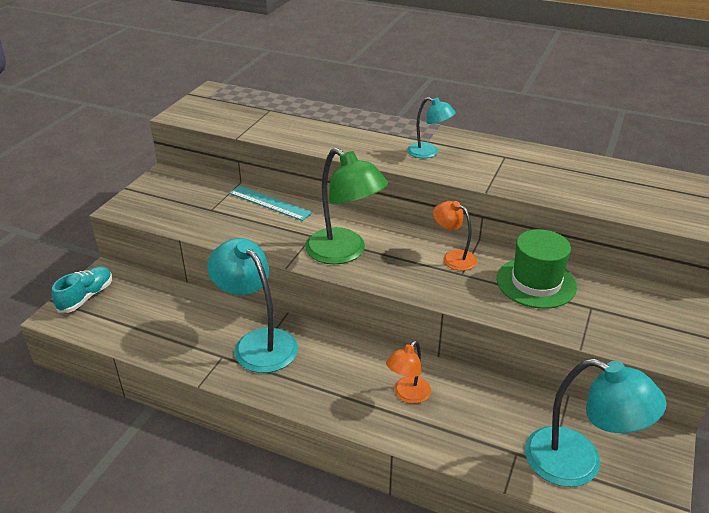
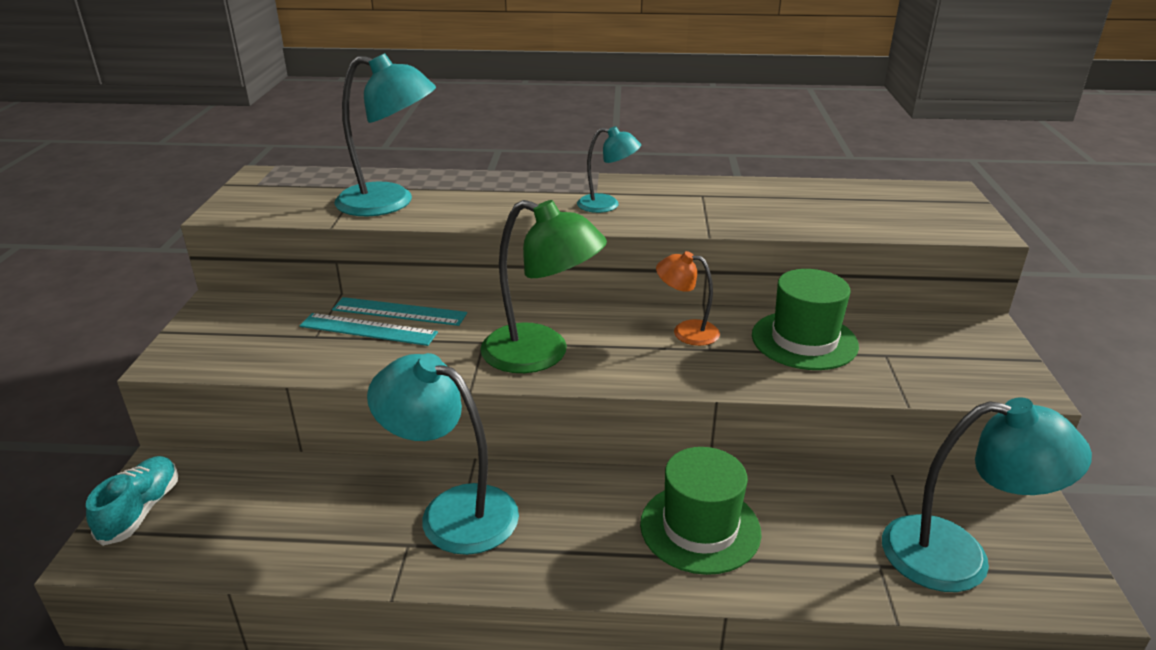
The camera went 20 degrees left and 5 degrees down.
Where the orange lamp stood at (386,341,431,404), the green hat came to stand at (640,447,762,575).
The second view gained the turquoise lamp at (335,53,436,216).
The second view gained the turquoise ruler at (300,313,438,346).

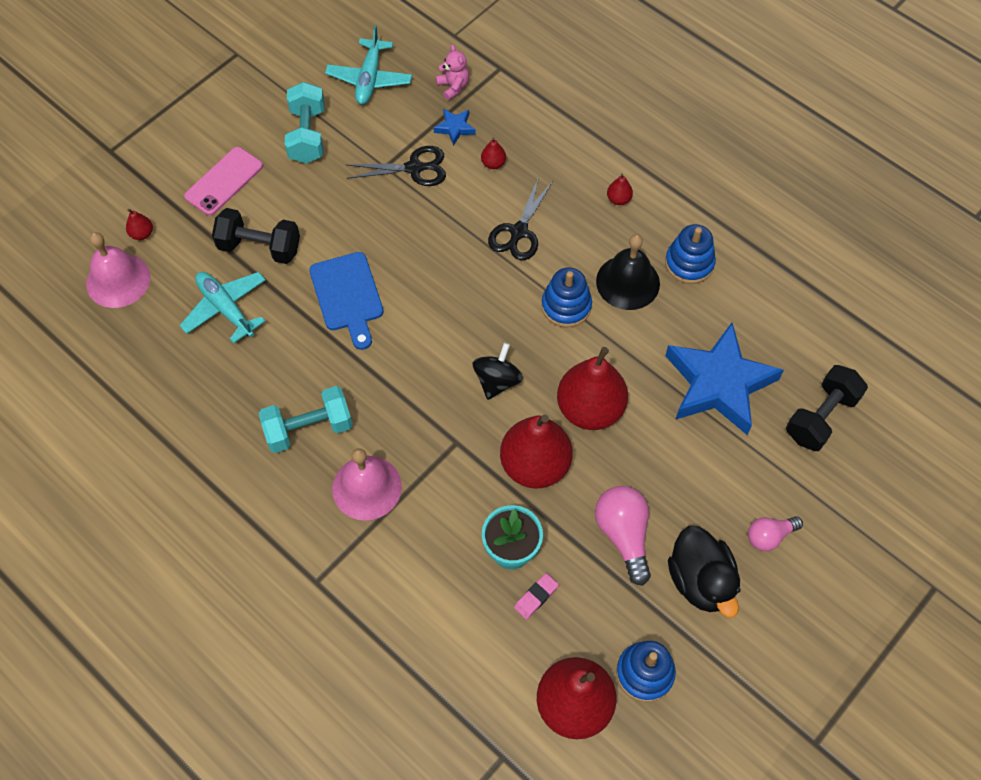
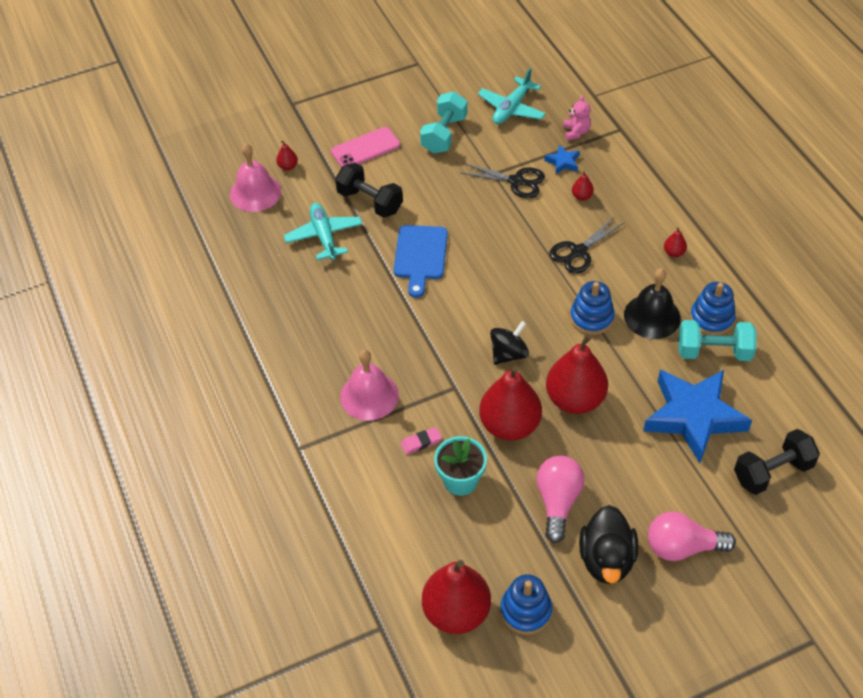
The camera went 25 degrees right and 10 degrees down.
The turquoise dumbbell ended up elsewhere, having gone from (258,386,353,453) to (678,320,757,361).
The size of the pink light bulb at (748,516,803,551) changed by a factor of 1.60.
The pink eraser ended up elsewhere, having gone from (514,573,559,619) to (401,427,442,454).

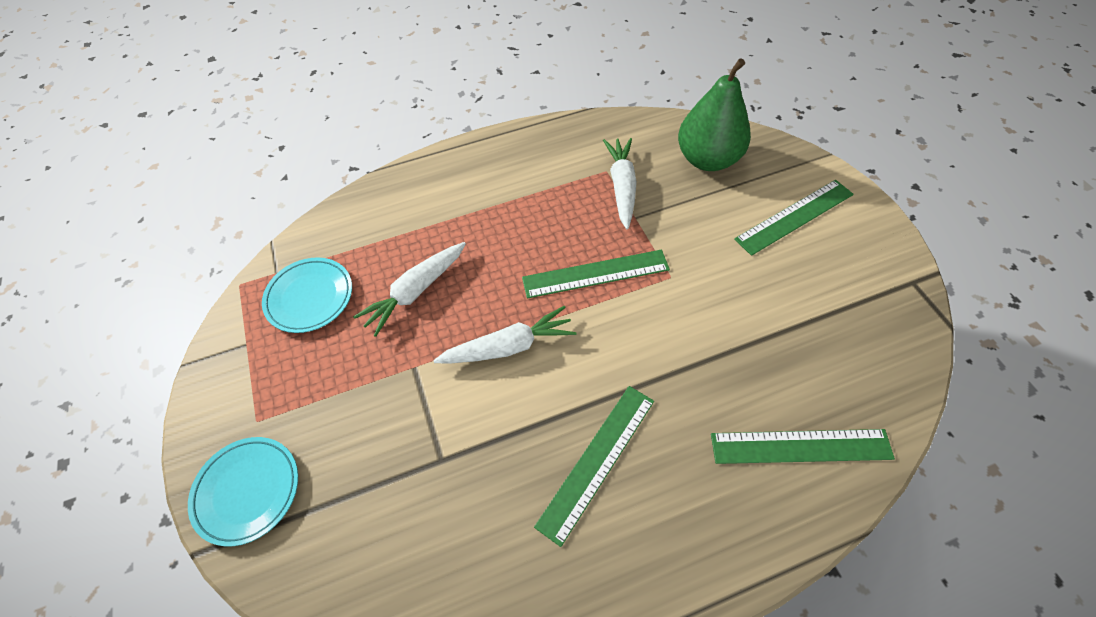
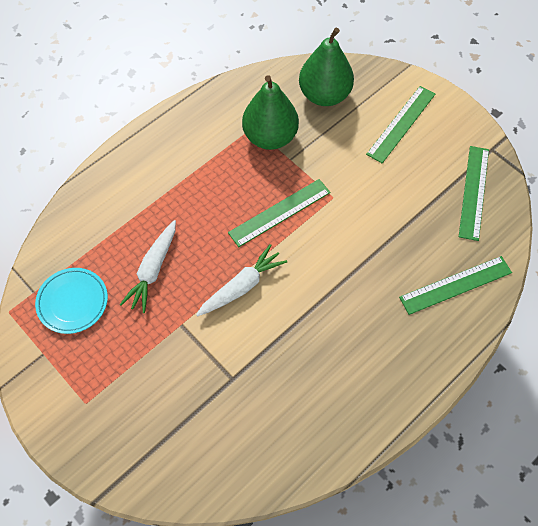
The camera went 25 degrees left and 5 degrees up.
Where the white carrot stood at (603,138,637,229), the green pear came to stand at (242,75,299,150).
The green ruler ended up elsewhere, having gone from (534,386,654,547) to (459,146,489,241).
The second view lost the turquoise plate at (188,437,298,546).

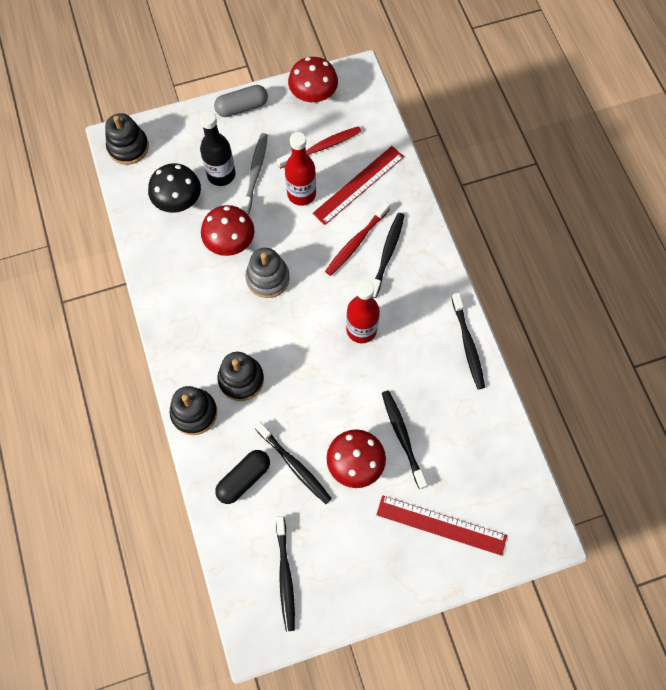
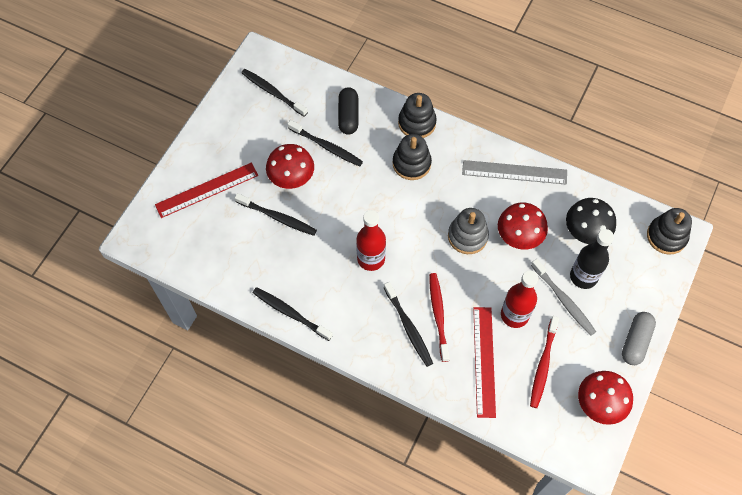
The camera went 135 degrees right and 5 degrees down.
The black toothbrush at (255,421,332,504) ended up facing another way, 150 degrees counterclockwise from before.
The second view gained the grey ruler at (462,160,567,185).

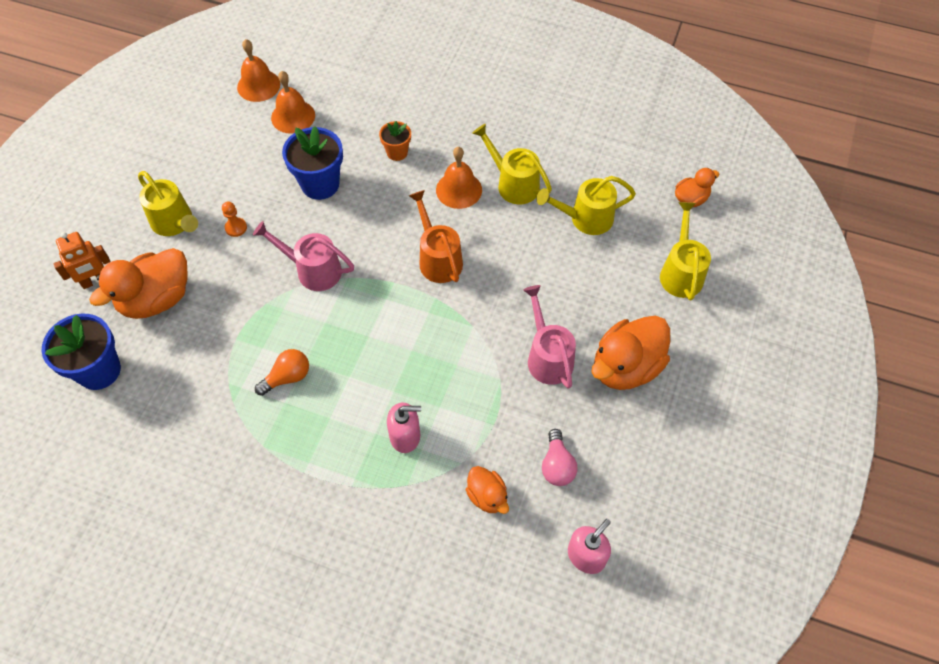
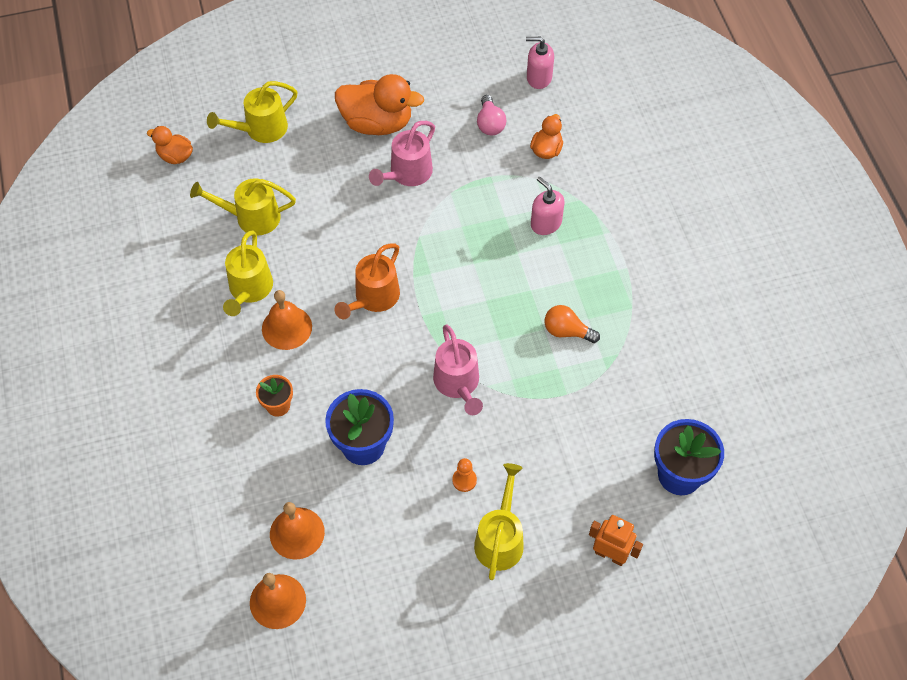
The camera went 125 degrees left and 0 degrees up.
The yellow watering can at (536,176,636,235) ended up facing another way, 135 degrees clockwise from before.
The second view lost the orange duck at (89,248,188,319).
The pink light bulb at (542,429,578,486) ended up facing another way, 120 degrees clockwise from before.

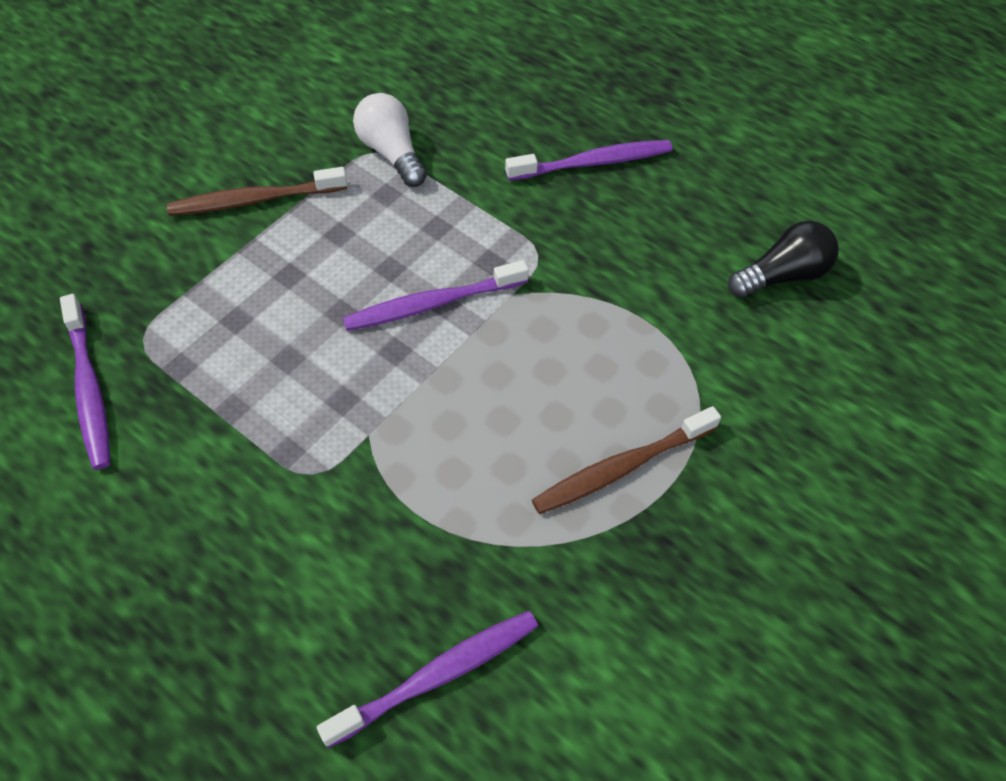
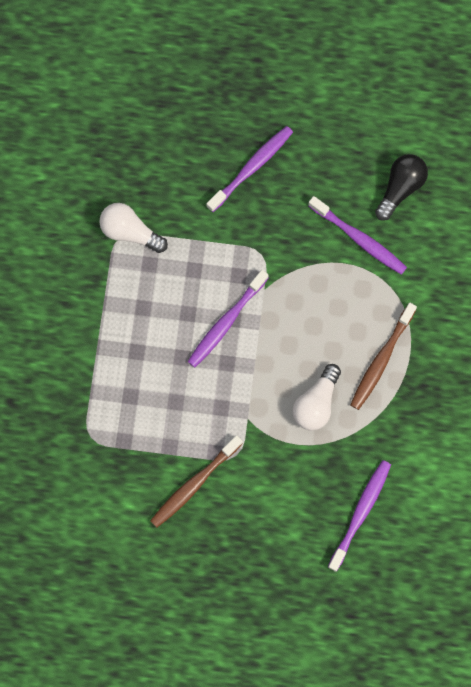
The camera went 30 degrees left and 20 degrees up.
The brown toothbrush ended up elsewhere, having gone from (167,167,347,216) to (150,435,243,528).
The purple toothbrush ended up elsewhere, having gone from (60,294,110,470) to (308,196,407,275).
The second view gained the white light bulb at (293,364,341,431).

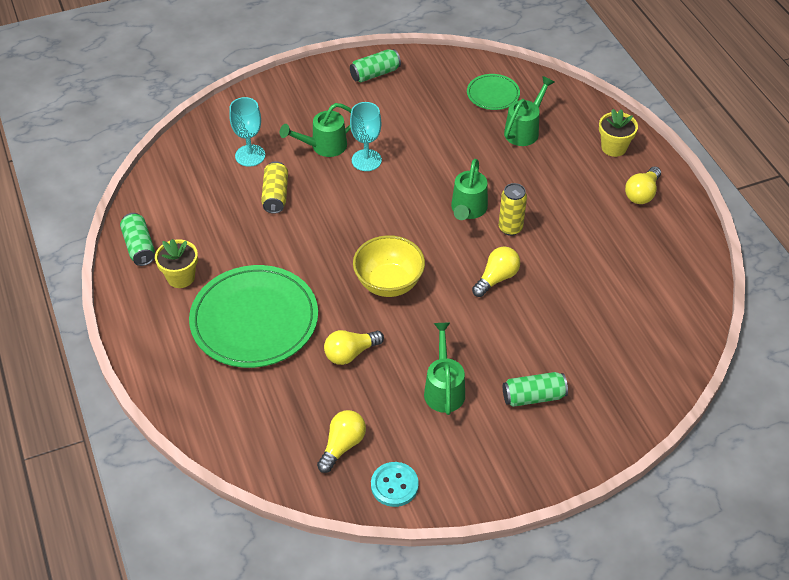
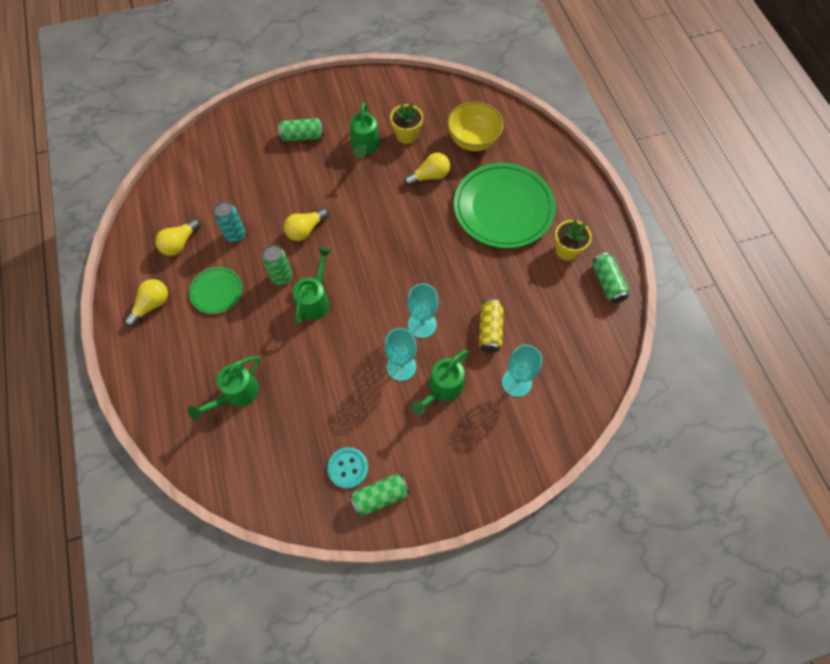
The camera went 175 degrees left and 15 degrees up.
The green plate ended up elsewhere, having gone from (467,74,520,110) to (189,267,242,314).
The green watering can at (280,103,352,157) ended up facing another way, 150 degrees clockwise from before.
The yellow flower pot ended up elsewhere, having gone from (599,109,638,157) to (390,103,423,144).
What was the yellow can at (499,183,527,236) turned into the green can at (262,245,292,285).
The yellow bowl ended up elsewhere, having gone from (353,235,425,297) to (447,102,504,151).
The yellow light bulb ended up elsewhere, having gone from (317,410,366,473) to (155,218,201,256).
The turquoise button ended up elsewhere, having gone from (371,462,419,507) to (327,447,368,489).
The second view gained the turquoise can at (214,201,245,243).
The second view gained the turquoise goblet at (407,283,438,338).

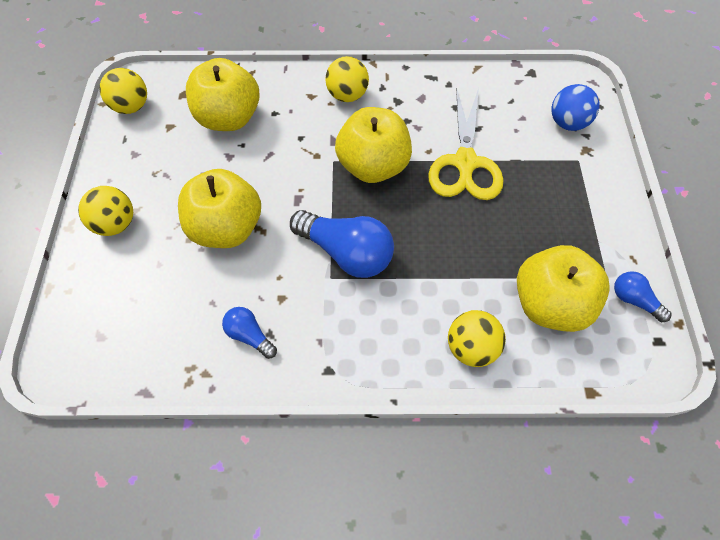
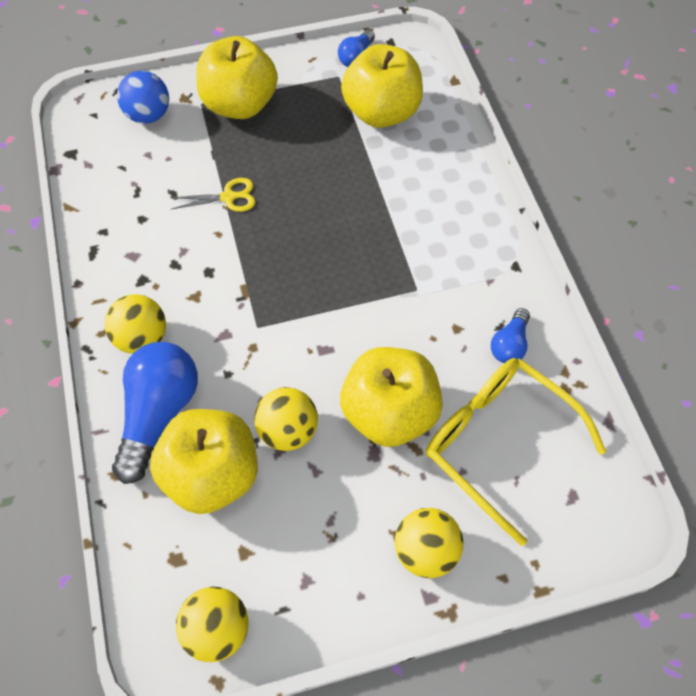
The camera went 105 degrees left and 0 degrees up.
The size of the yellow scissors at (428,87,503,200) changed by a factor of 0.49.
The yellow apple ended up elsewhere, having gone from (335,107,412,183) to (196,36,278,119).
The blue light bulb ended up elsewhere, having gone from (290,210,394,278) to (112,342,198,484).
The yellow ball ended up elsewhere, having gone from (448,310,506,367) to (254,387,318,451).
The second view gained the yellow glasses at (426,358,607,546).

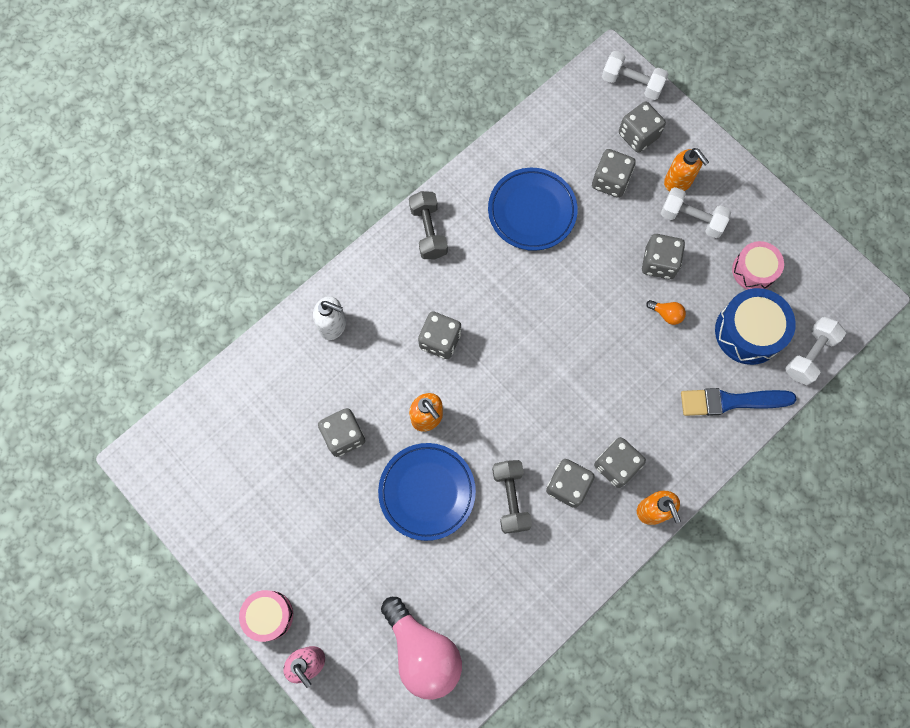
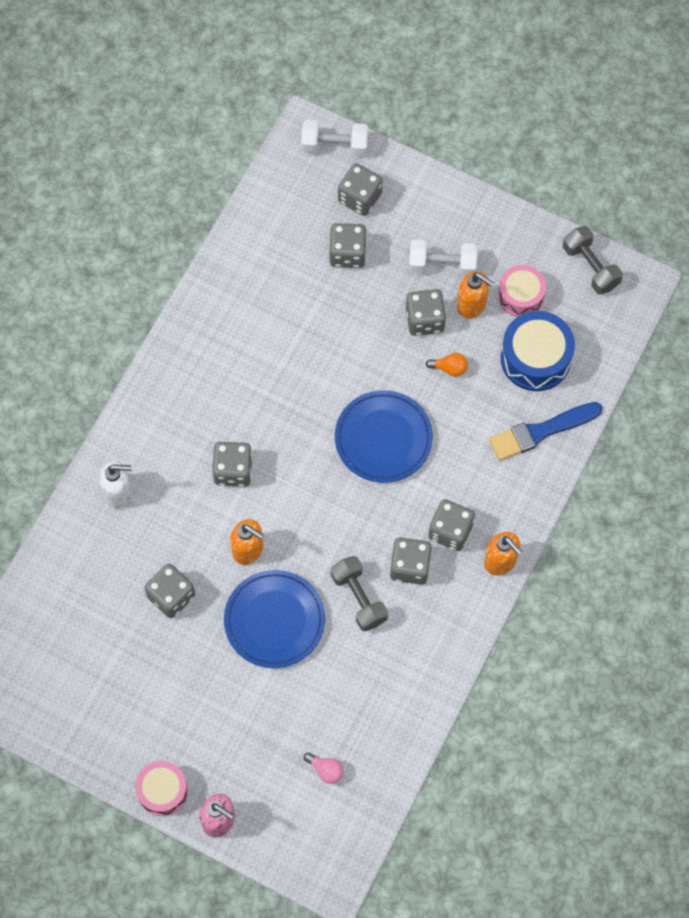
The camera went 20 degrees left and 5 degrees down.
The orange soap dispenser ended up elsewhere, having gone from (664,148,709,192) to (457,271,494,319).
The blue plate ended up elsewhere, having gone from (488,168,578,251) to (335,390,433,483).
The grey dumbbell ended up elsewhere, having gone from (409,191,448,259) to (563,226,623,295).
The second view lost the white dumbbell at (785,317,846,385).
The size of the pink light bulb at (381,597,462,700) changed by a factor of 0.40.

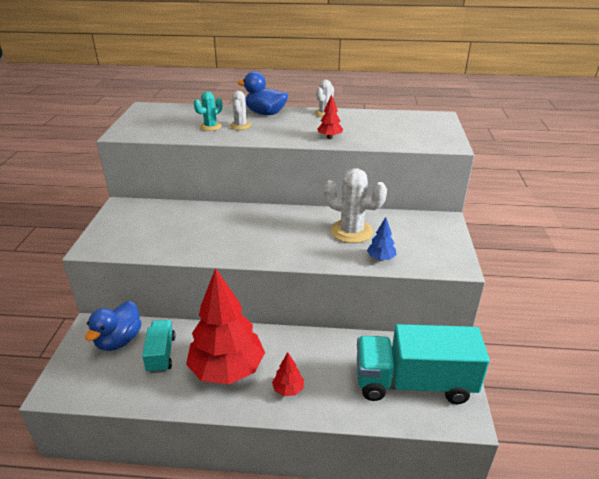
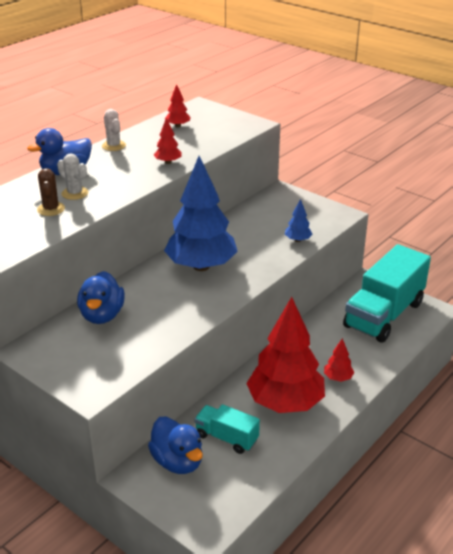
The camera went 55 degrees left and 0 degrees up.
What was the turquoise cactus at (194,91,222,131) turned into the brown cactus at (37,168,65,216).
The second view lost the white cactus at (324,168,387,243).
The second view gained the red tree at (165,84,191,128).
The second view gained the blue tree at (164,156,238,271).
The second view gained the blue duck at (77,271,125,324).

